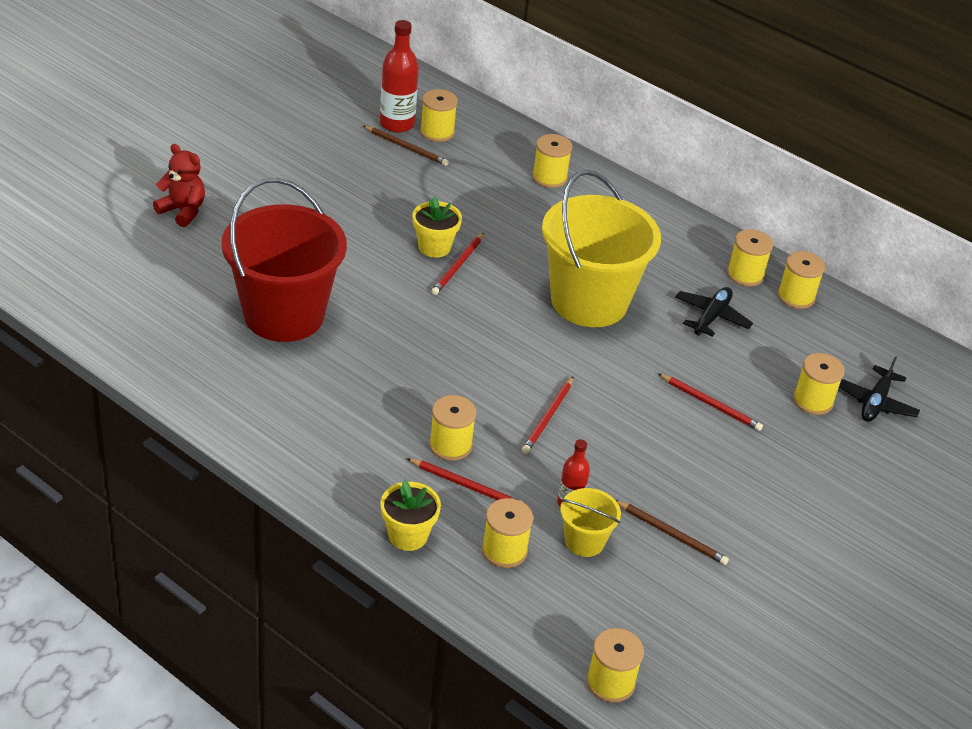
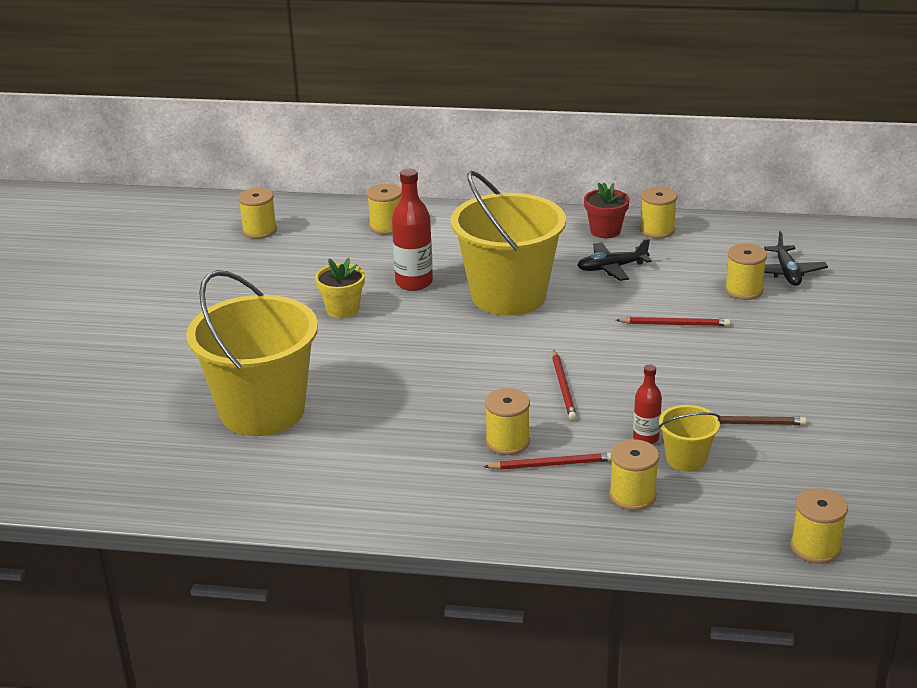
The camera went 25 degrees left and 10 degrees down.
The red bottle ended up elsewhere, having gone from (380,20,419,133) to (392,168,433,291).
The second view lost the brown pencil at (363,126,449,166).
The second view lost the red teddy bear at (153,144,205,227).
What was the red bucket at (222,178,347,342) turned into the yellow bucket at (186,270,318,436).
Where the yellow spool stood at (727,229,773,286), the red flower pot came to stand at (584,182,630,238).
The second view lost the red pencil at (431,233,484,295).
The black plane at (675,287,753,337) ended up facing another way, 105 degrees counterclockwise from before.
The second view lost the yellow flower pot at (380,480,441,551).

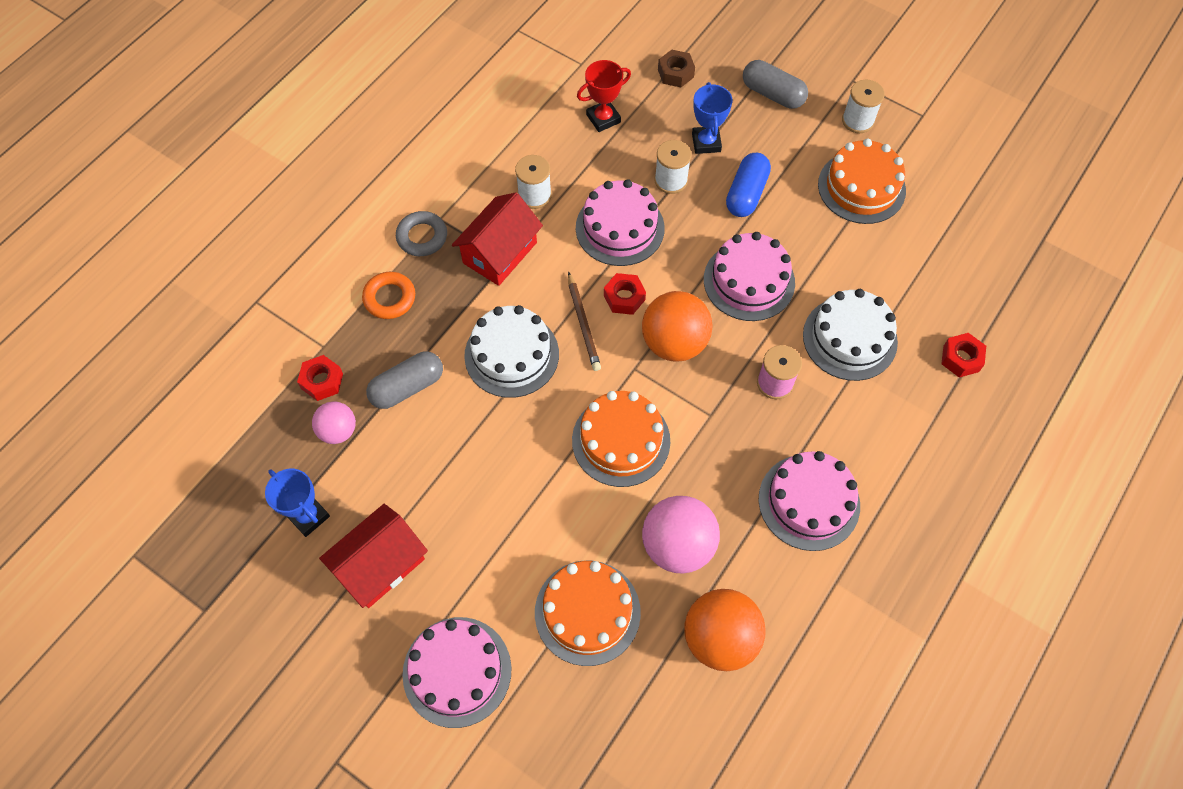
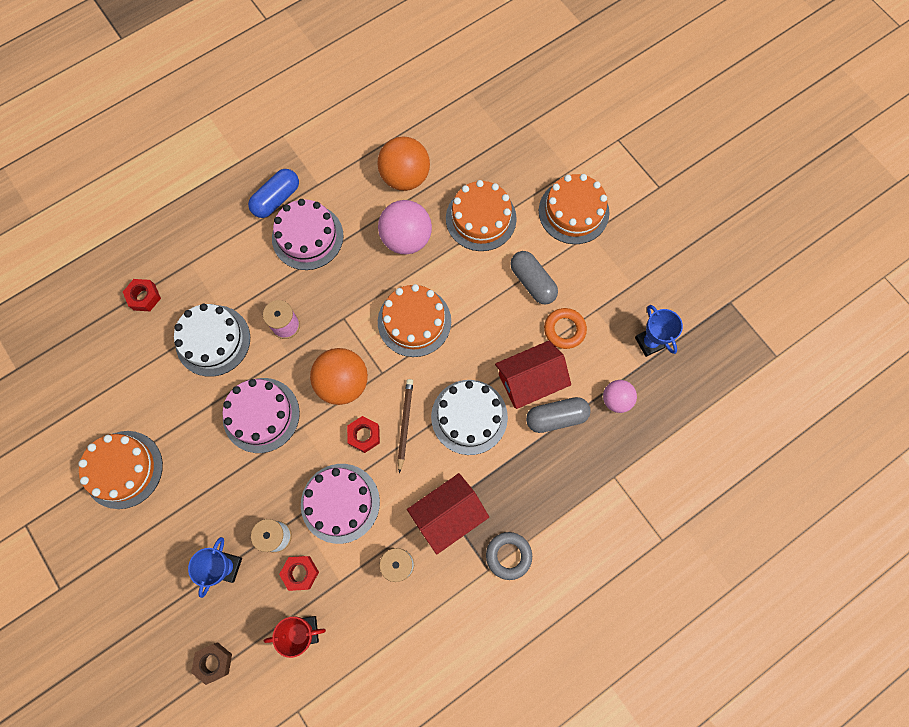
The camera went 160 degrees left and 10 degrees up.
The grey capsule ended up elsewhere, having gone from (743,60,808,109) to (510,251,558,305).
The second view lost the white spool at (842,80,885,133).
The blue capsule ended up elsewhere, having gone from (726,153,771,217) to (248,169,299,218).
The orange ring ended up elsewhere, having gone from (362,272,415,319) to (544,308,587,349).
The red nut ended up elsewhere, having gone from (297,355,343,401) to (279,556,319,591).
The red house ended up elsewhere, having gone from (319,504,428,608) to (495,341,571,409).
What was the pink cake at (402,617,512,728) turned into the orange cake at (539,174,609,244).

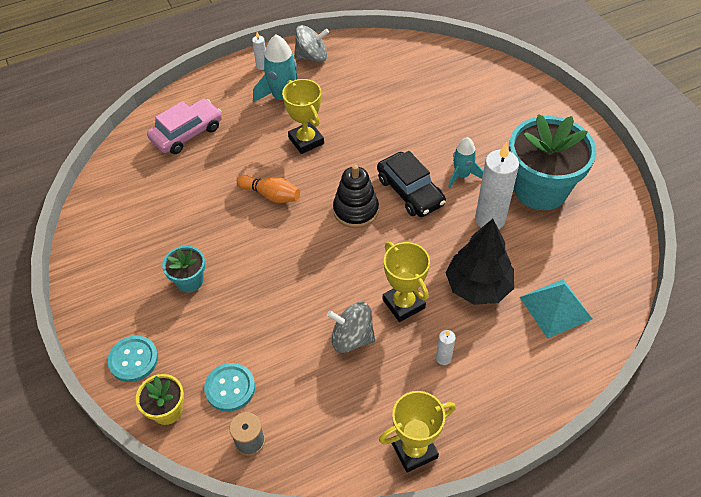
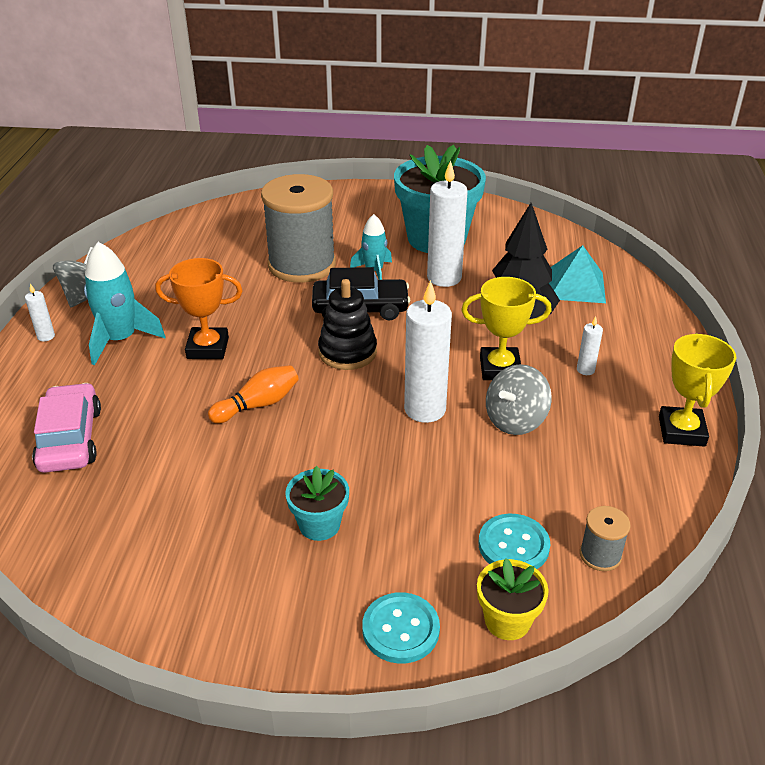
The camera went 60 degrees left and 15 degrees down.
What was the yellow trophy at (282,79,324,154) turned into the orange trophy at (155,258,243,359).
The second view gained the grey spool at (261,174,336,283).
The second view gained the white candle at (404,280,452,423).

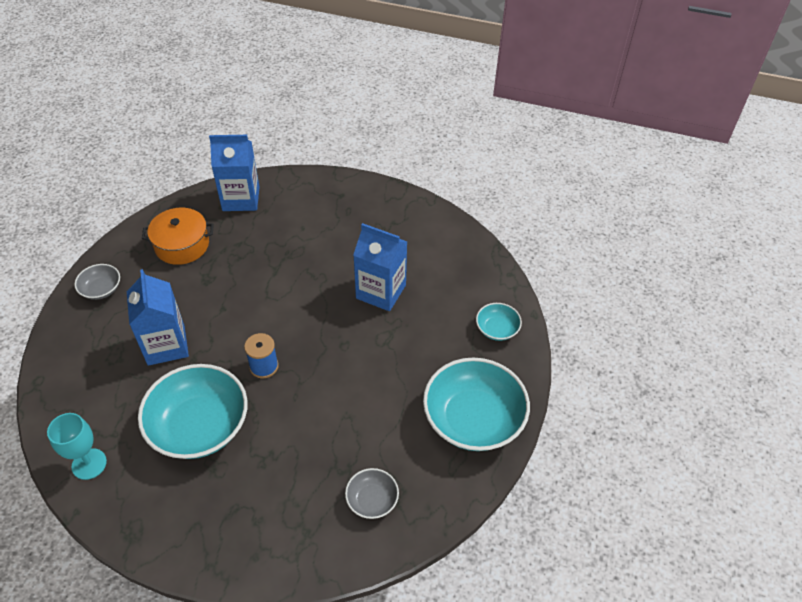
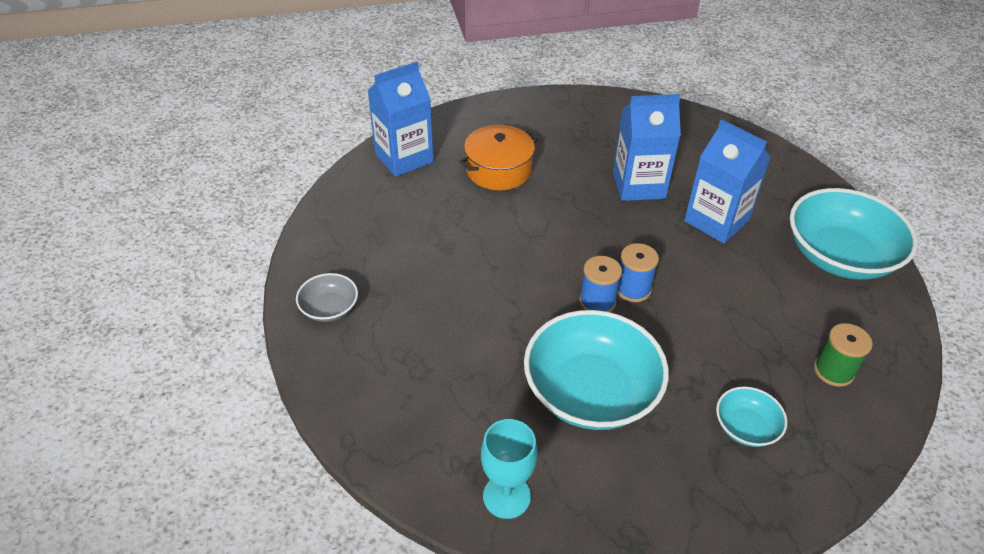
The camera went 30 degrees left and 5 degrees down.
The orange pot ended up elsewhere, having gone from (142,208,214,265) to (460,125,538,190).
The blue carton ended up elsewhere, having gone from (127,269,189,366) to (684,119,771,244).
The turquoise bowl ended up elsewhere, having gone from (476,303,522,341) to (716,386,787,447).
Where the grey bowl stood at (345,468,399,519), the green spool came to stand at (814,323,873,387).
The second view gained the blue spool at (617,243,659,302).

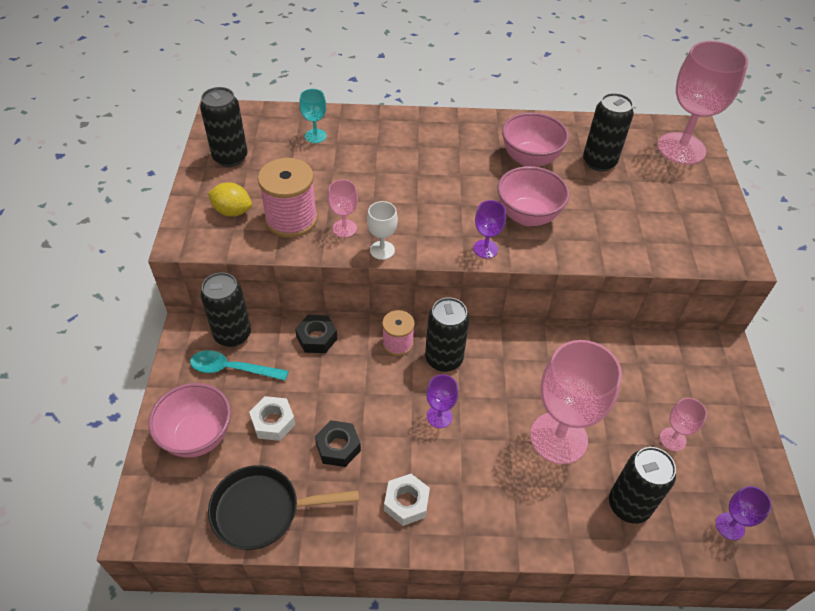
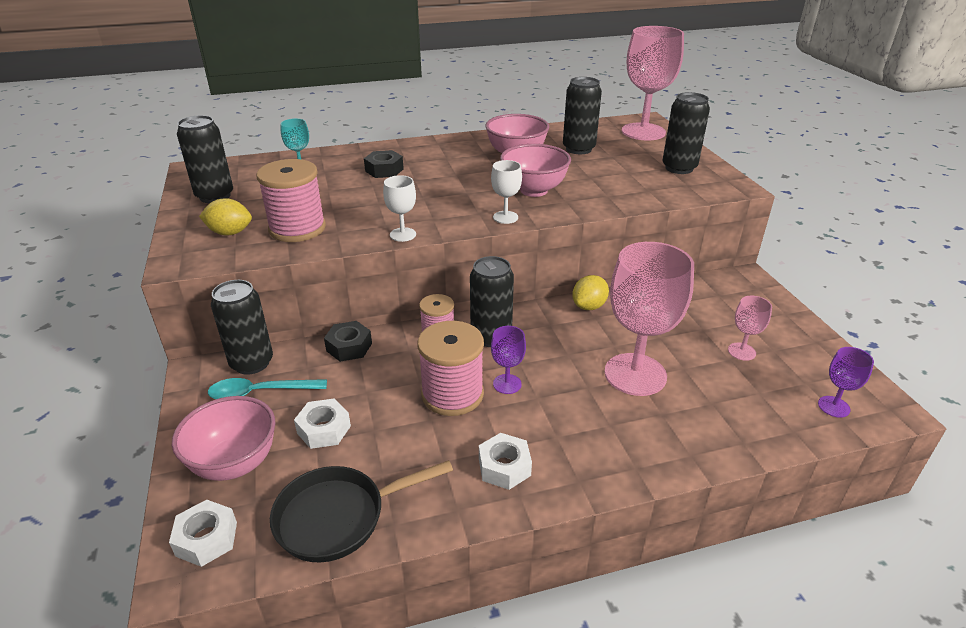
The camera went 15 degrees left and 15 degrees down.
The second view lost the pink goblet at (328,180,358,238).
What was the purple goblet at (473,200,506,258) turned into the white goblet at (491,160,522,224).
The black nut ended up elsewhere, having gone from (315,420,361,467) to (364,150,404,178).
The black can ended up elsewhere, having gone from (609,447,676,524) to (663,92,710,174).
The second view gained the yellow lemon at (572,275,609,310).
The second view gained the pink spool at (417,321,484,416).
The second view gained the white nut at (169,500,237,567).

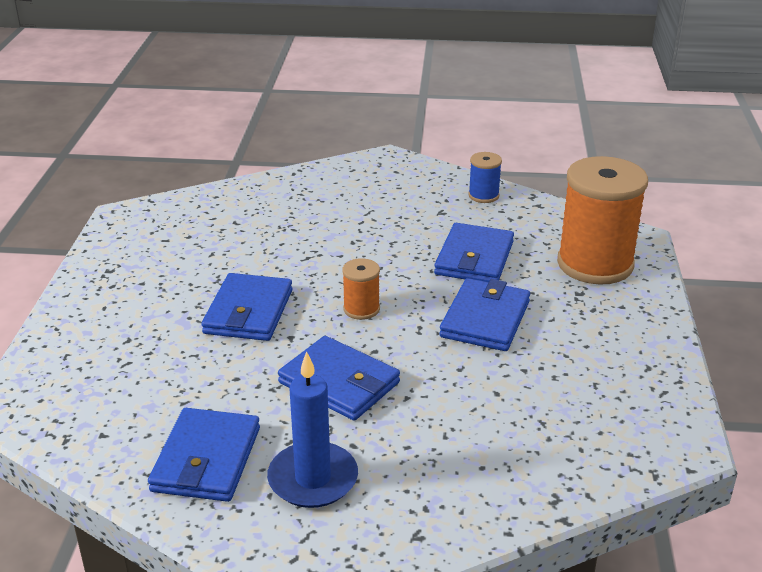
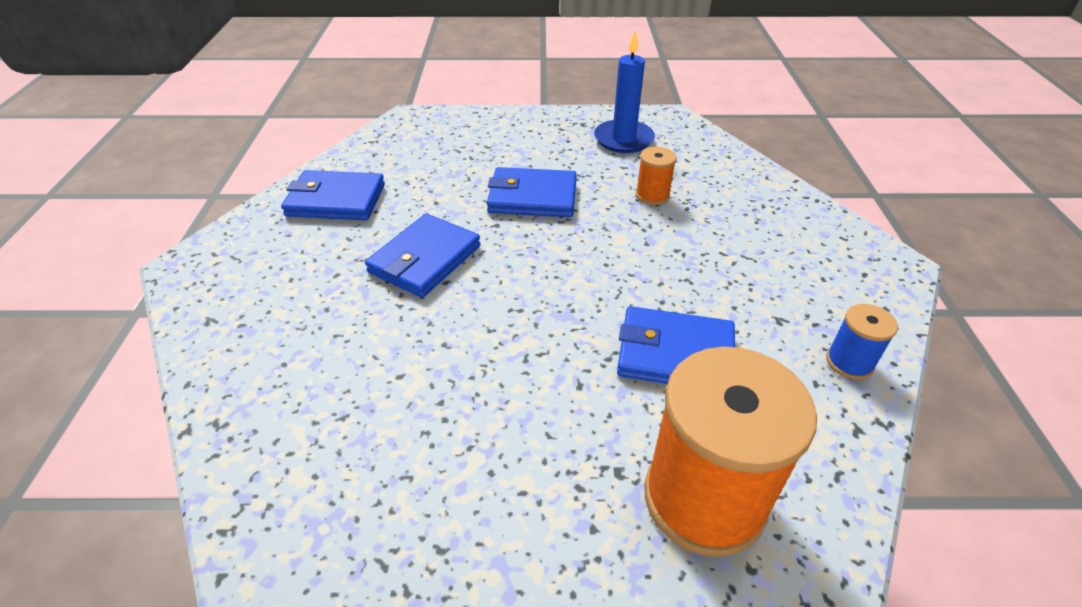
The camera went 85 degrees right and 10 degrees up.
The orange spool ended up elsewhere, having gone from (342,258,380,320) to (636,147,676,205).
The second view lost the blue wallet at (440,278,530,351).
The blue candle ended up elsewhere, having gone from (267,351,358,508) to (594,30,655,153).

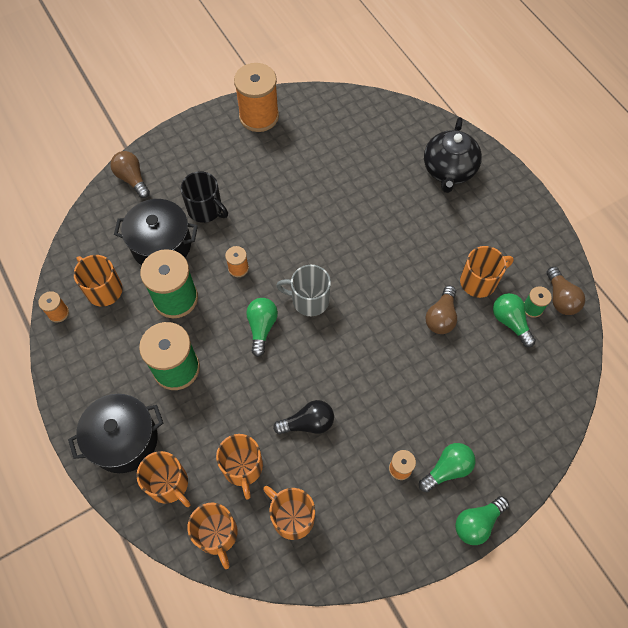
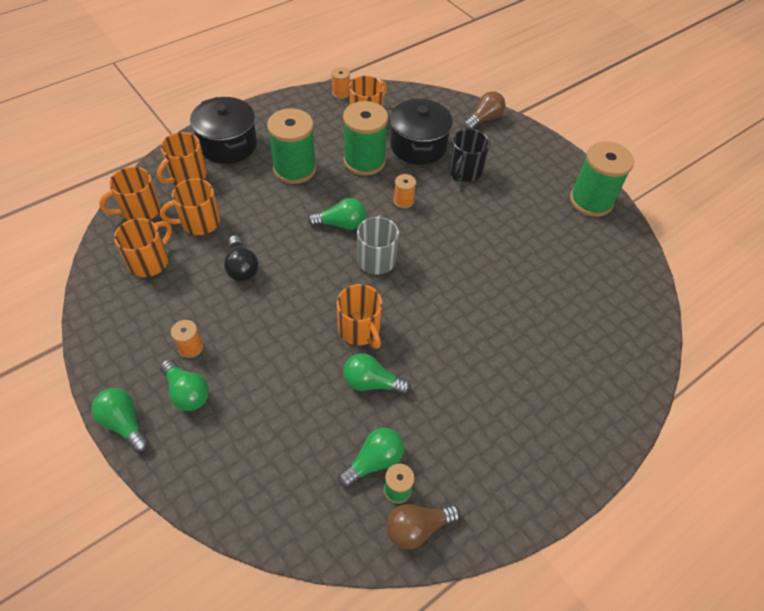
The camera went 80 degrees right and 10 degrees down.
What was the orange spool at (234,63,279,132) turned into the green spool at (570,141,634,217).
The second view lost the black teapot at (424,117,482,193).
The orange mug ended up elsewhere, having gone from (460,246,514,298) to (337,284,382,349).
What was the brown light bulb at (426,286,457,334) turned into the green light bulb at (343,353,411,395).

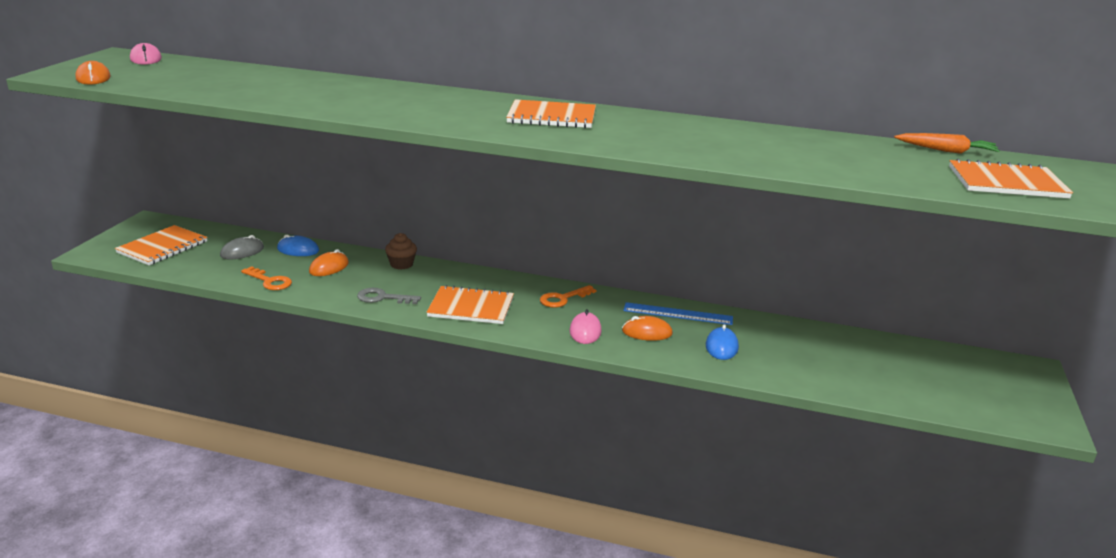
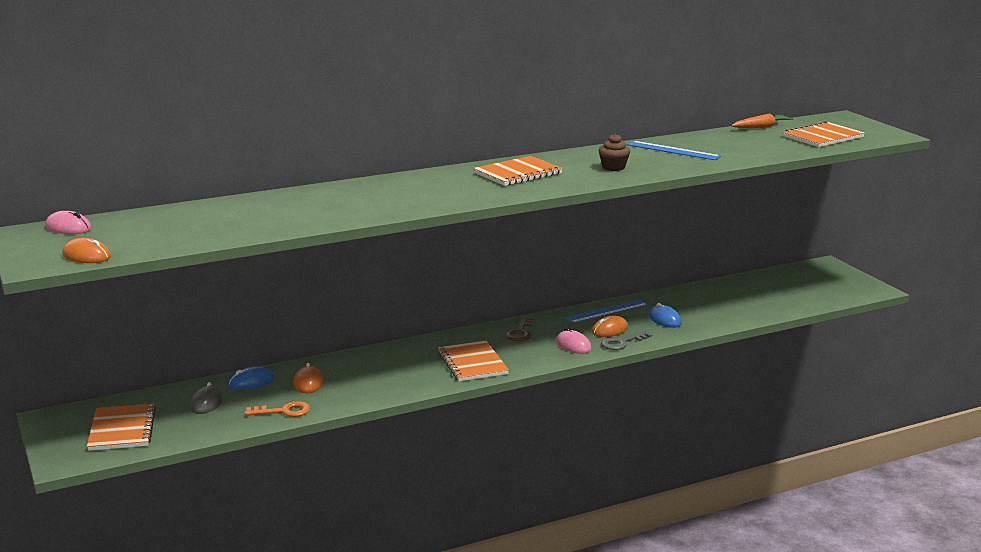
The camera went 40 degrees left and 5 degrees down.
The brown cupcake ended up elsewhere, having gone from (385,233,417,270) to (599,134,630,171).
The orange notebook at (426,285,514,324) ended up facing another way, 75 degrees counterclockwise from before.
What was the orange key at (540,285,596,308) turned into the brown key at (506,316,534,341).
The grey key ended up elsewhere, having gone from (357,288,421,304) to (601,331,652,350).
The second view gained the blue ruler at (627,141,721,160).

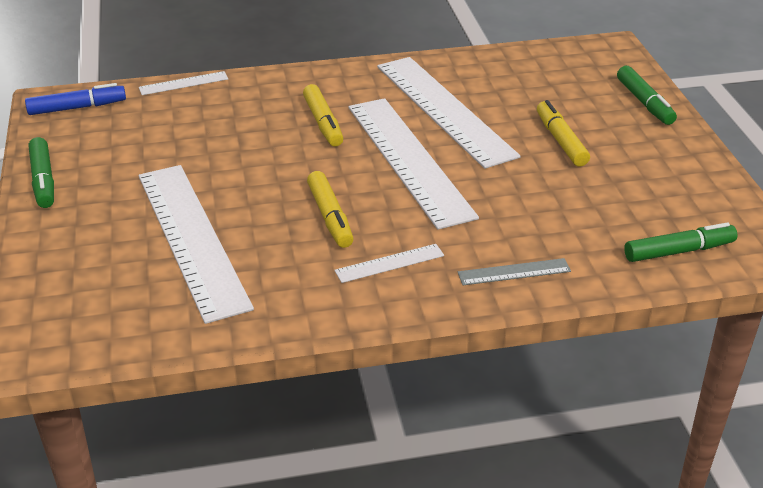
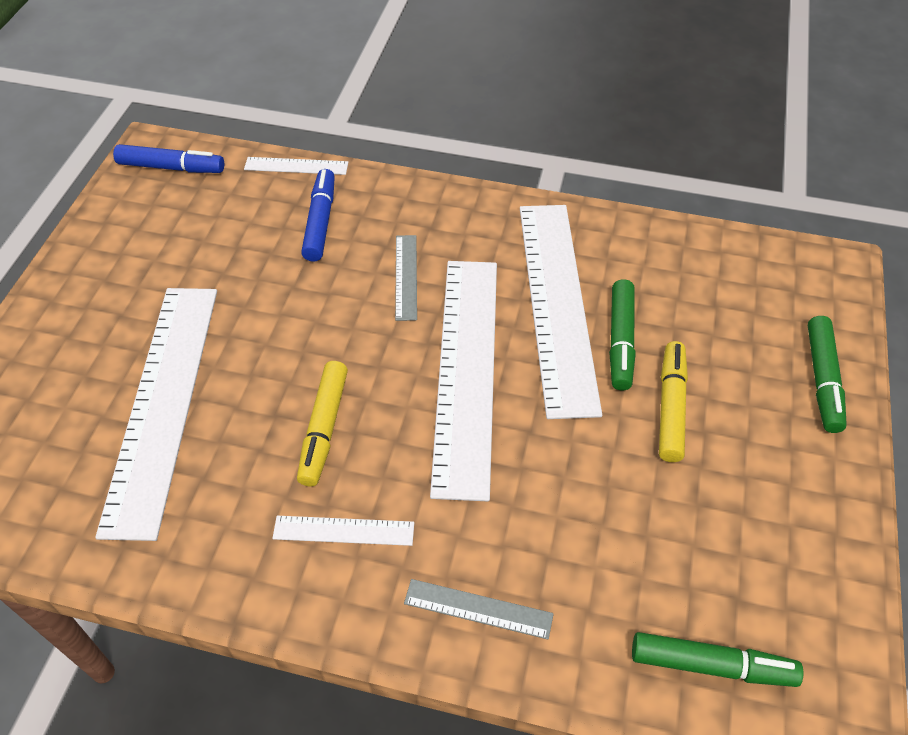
The camera went 25 degrees right and 15 degrees up.
Where the yellow marker stood at (303,84,343,146), the grey ruler came to stand at (395,235,417,321).
The green marker ended up elsewhere, having gone from (29,137,54,208) to (609,279,636,390).
The second view gained the blue marker at (301,169,335,262).

